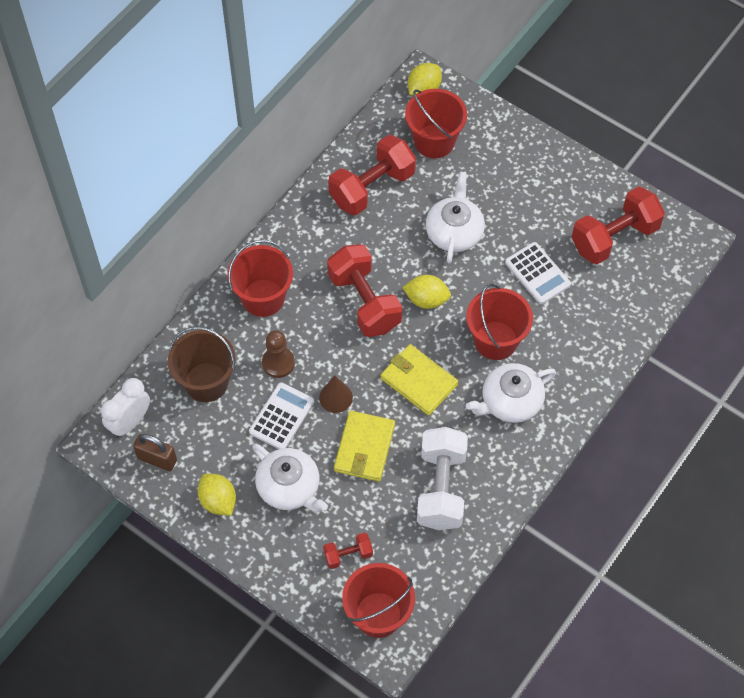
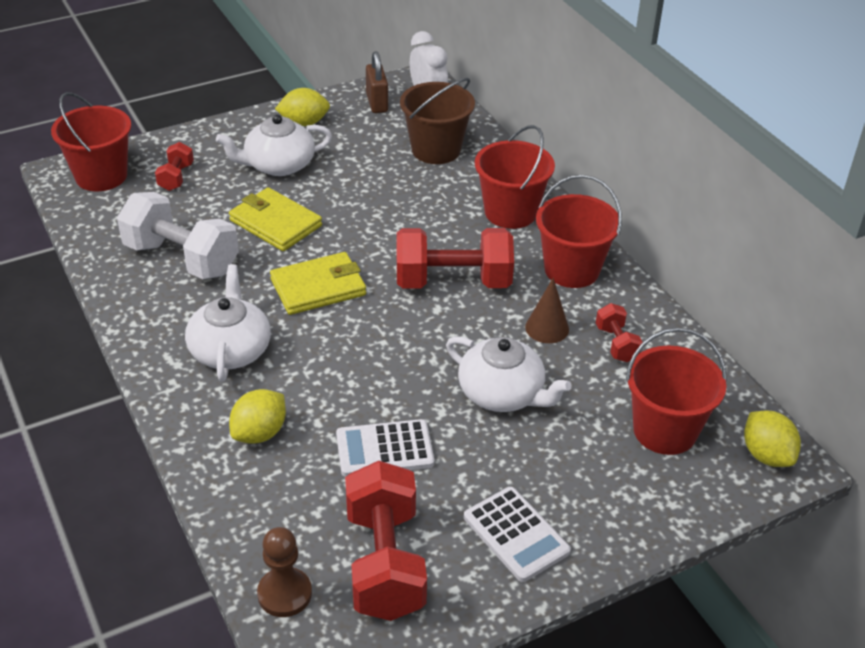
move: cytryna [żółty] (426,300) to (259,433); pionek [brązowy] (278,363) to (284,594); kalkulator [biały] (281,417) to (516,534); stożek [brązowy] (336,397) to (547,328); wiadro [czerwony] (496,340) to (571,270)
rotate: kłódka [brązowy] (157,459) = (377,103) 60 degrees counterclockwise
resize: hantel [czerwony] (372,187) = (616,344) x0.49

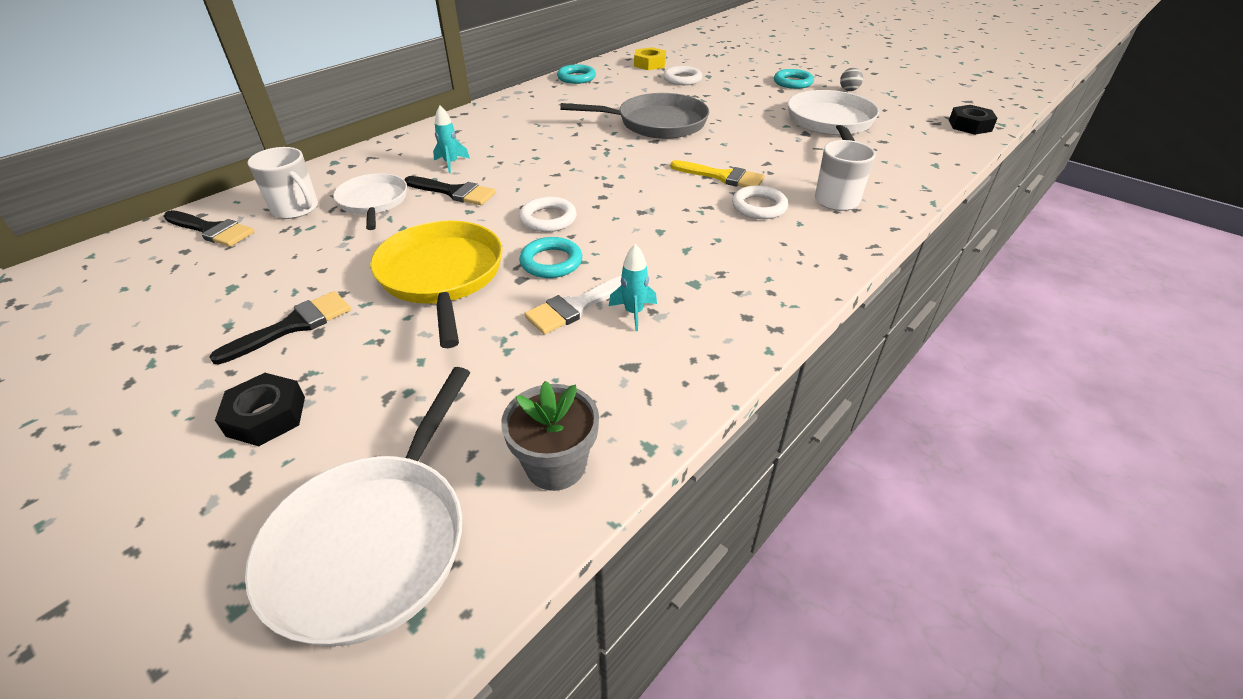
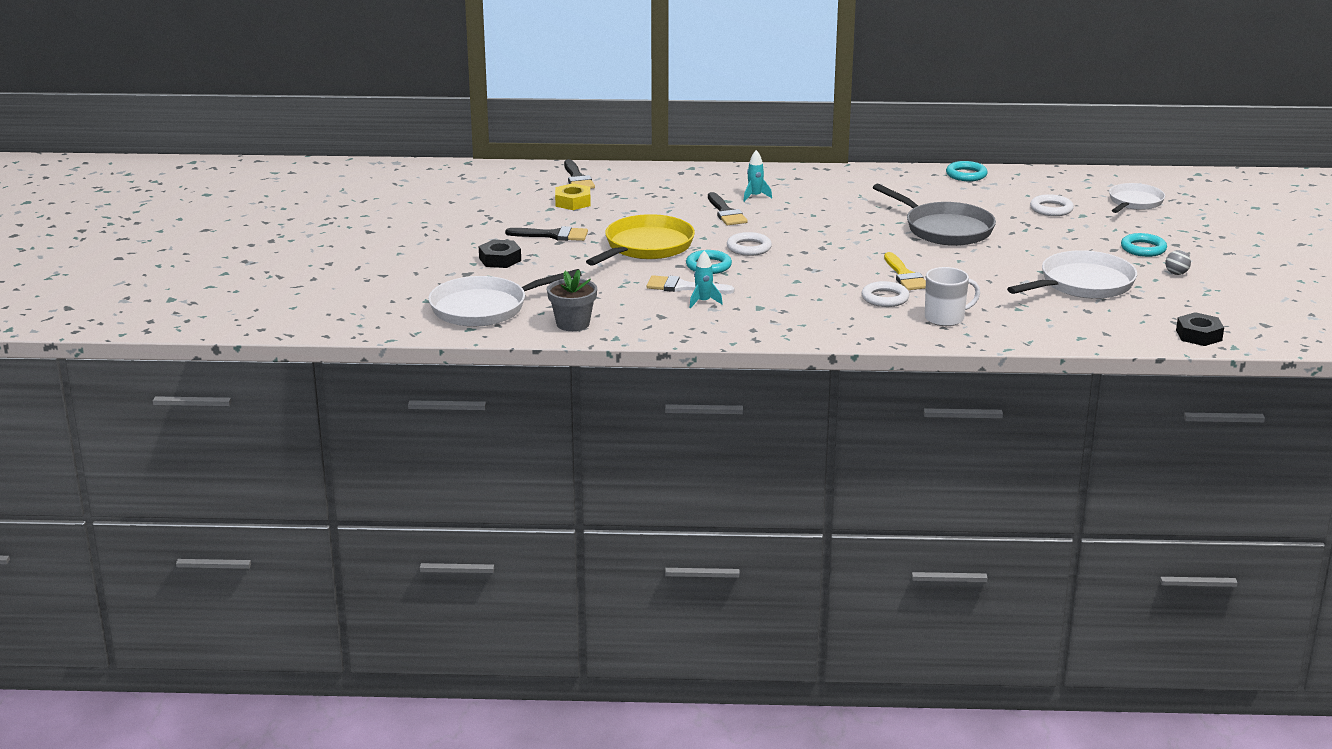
delete: kubek [biały] (296,209)
move: nakrętka [żółty] (650,64) to (573,202); patelnia [biały] (373,202) to (1134,202)

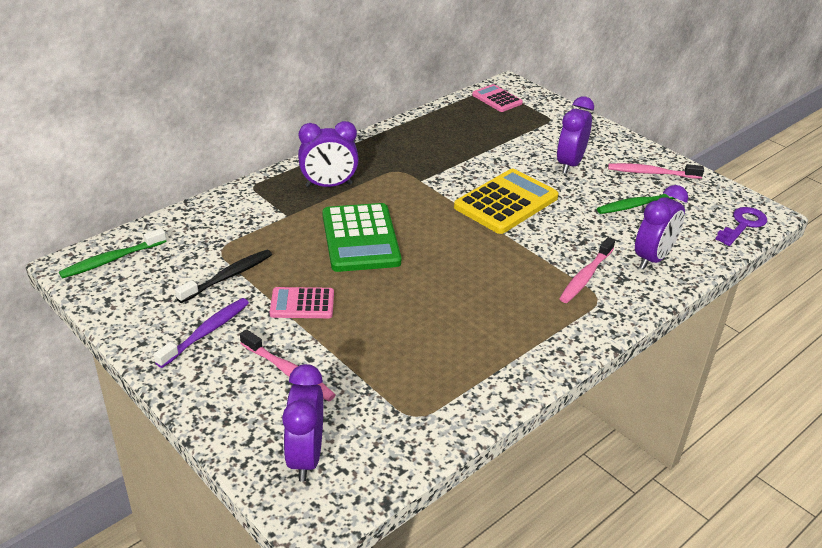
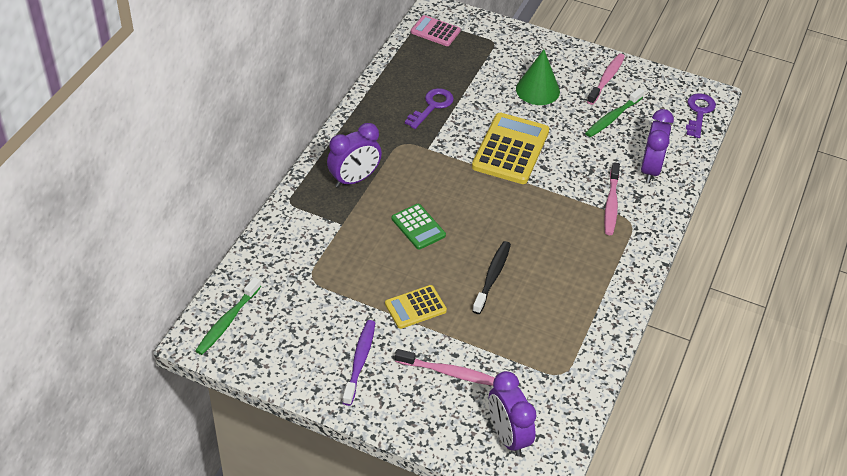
insert: klucz [fioletowy] (432,106)
move: szczoteczka do zębów [czarny] (228,277) to (492,277)
replace: budzik [fioletowy] (569,164) to stożek [zielony] (537,90)
recolor: kalkulator [różowy] (302,304) to kalkulator [żółty] (415,307)
rotate: szczoteczka do zębów [różowy] (651,173) = (606,79) 135 degrees clockwise
resize: kalkulator [zielony] (360,238) = (418,227) x0.57

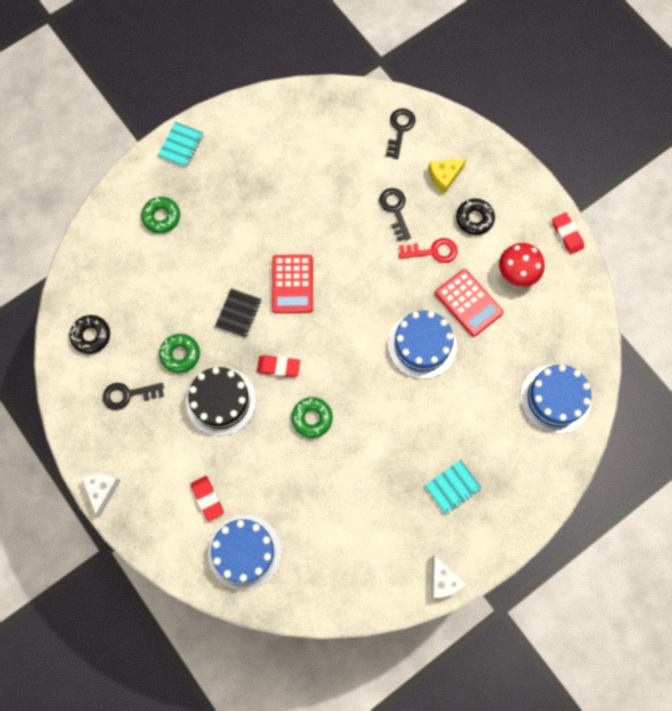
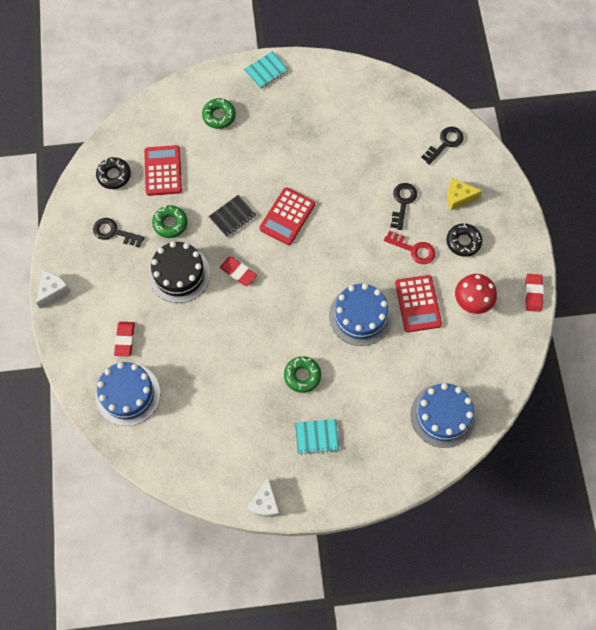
insert: kalkulator [czerwony] (163,171)
move: donut [zielony] (312,418) to (302,376)

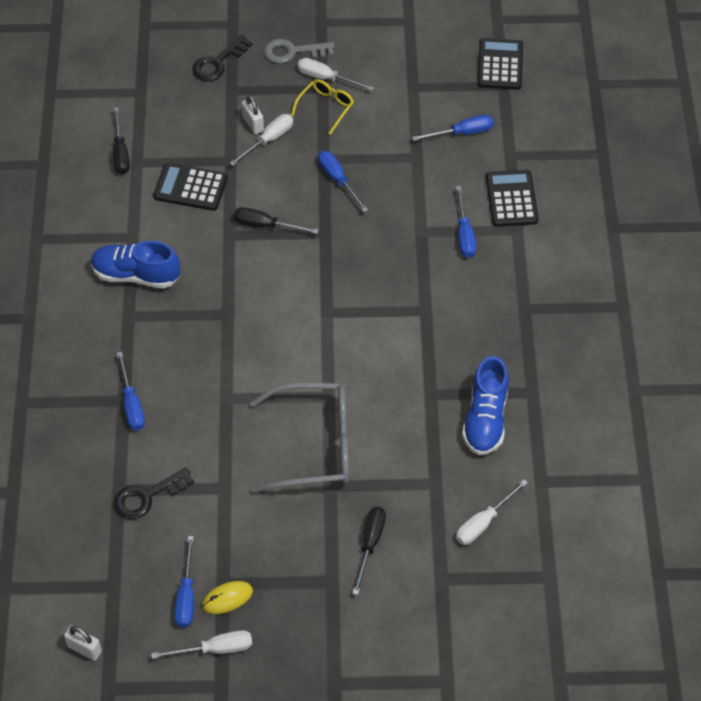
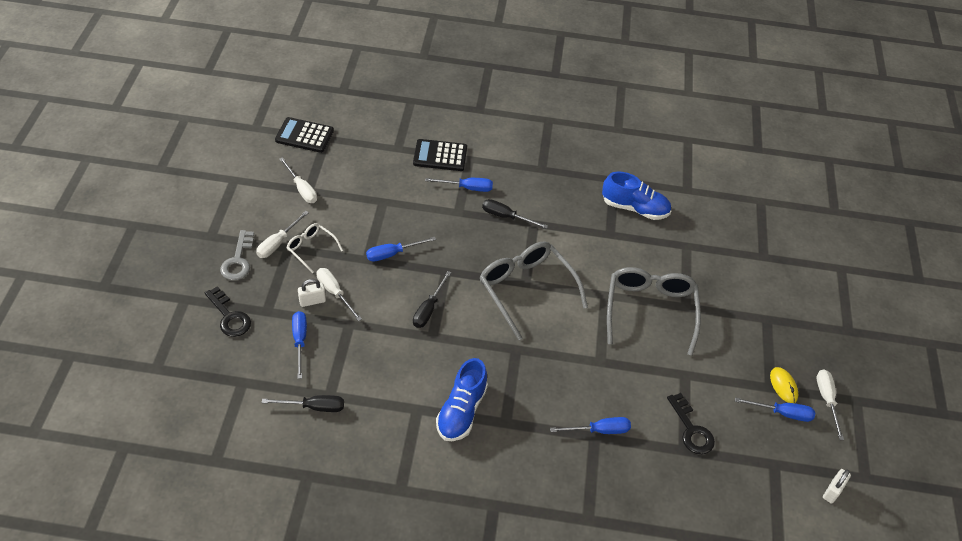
delete: kalkulator [czarny] (190,187)
insert: okulary [szary] (526,289)
move: śrubokręt [biały] (483,522) to (301,189); śrubokręt [niebieski] (462,133) to (300,341); śrubokręt [czarny] (370,544) to (506,217)
recolor: okulary [żółty] (326,107) to okulary [biały] (311,248)

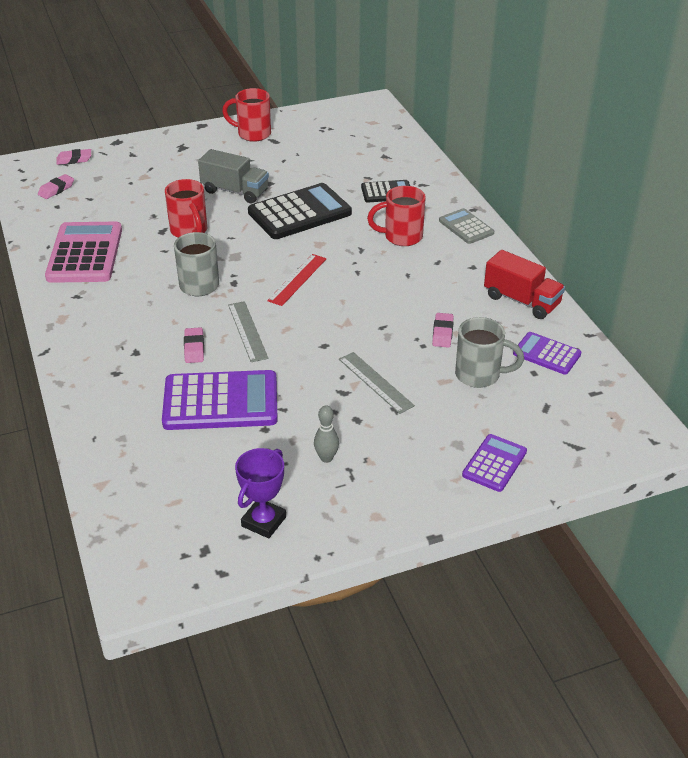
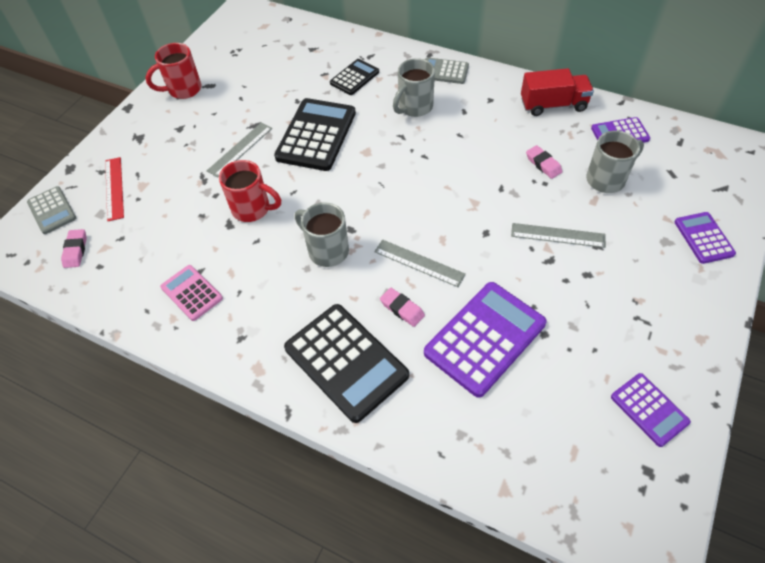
delete: kręgiel [szary] (326,458)
insert: kalkulator [czarny] (346,362)
move: linijka [czerwony] (297,279) to (114,188)
replace: gumka do mazania [różowy] (74,160) to kalkulator [szary] (52,210); ciężarówka [szary] (235,191) to linijka [szary] (240,149); puchar [fioletowy] (264,521) to kalkulator [fioletowy] (649,409)
recolor: kubek [czerwony] (401,237) to kubek [szary] (414,107)
resize: kalkulator [różowy] (85,254) = (192,293) x0.55

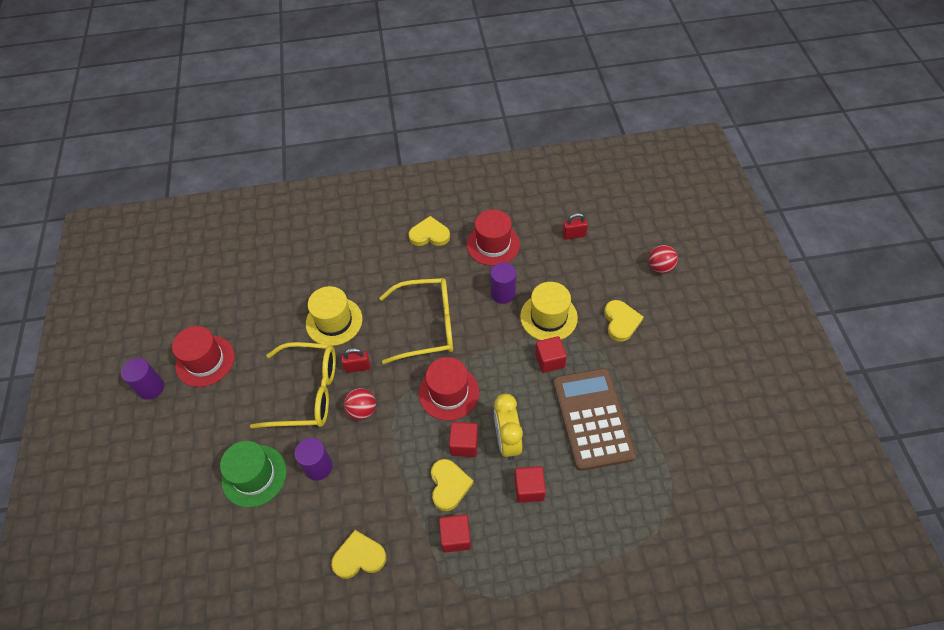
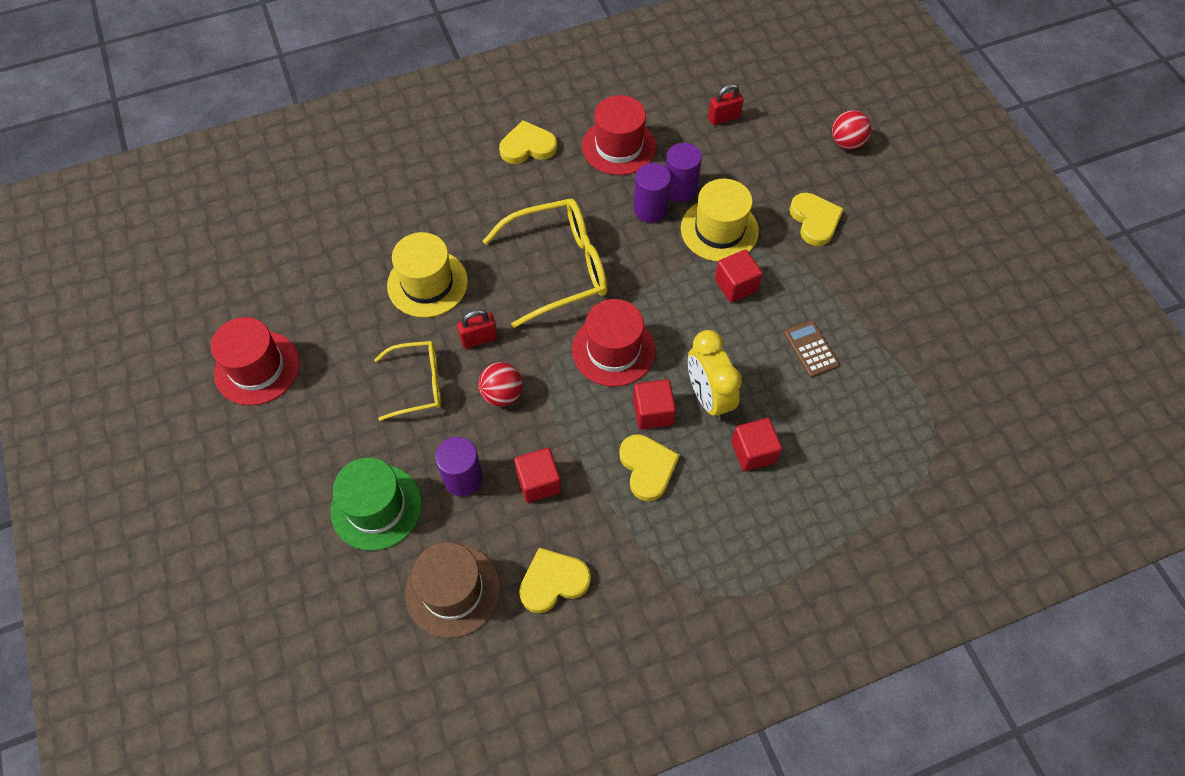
insert: kapelusz [brązowy] (453,590)
move: sześcian [czerwony] (455,537) to (538,482); walec [fioletowy] (151,388) to (680,189)
resize: okulary [żółty] (307,392) = (418,384) x0.60; kalkulator [brązowy] (592,418) = (811,349) x0.43

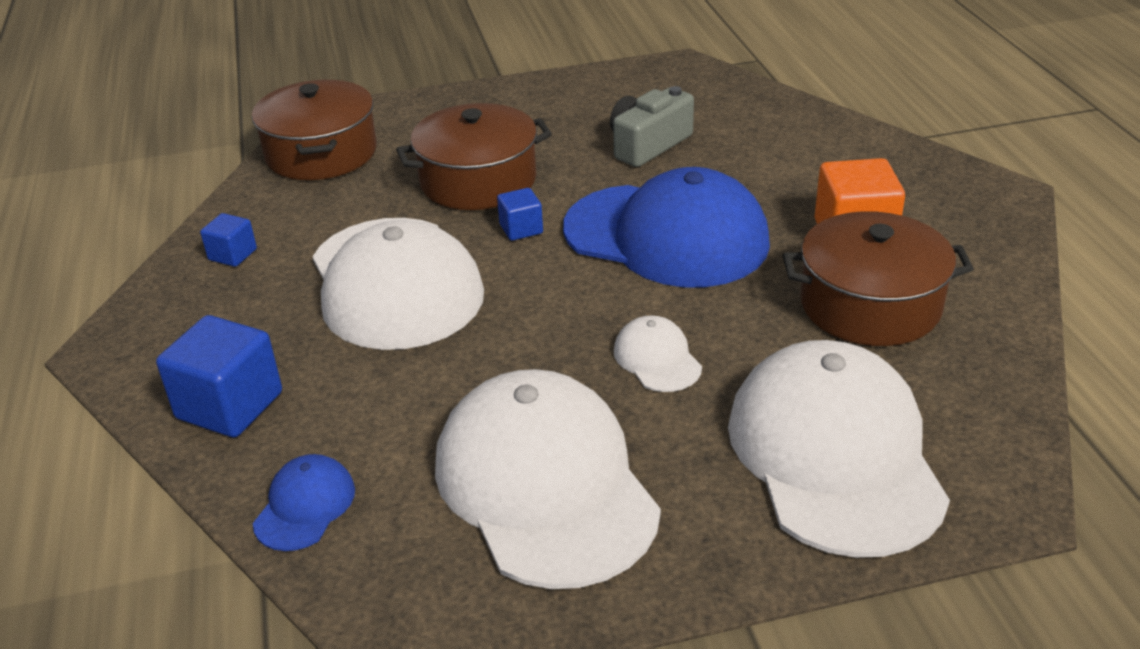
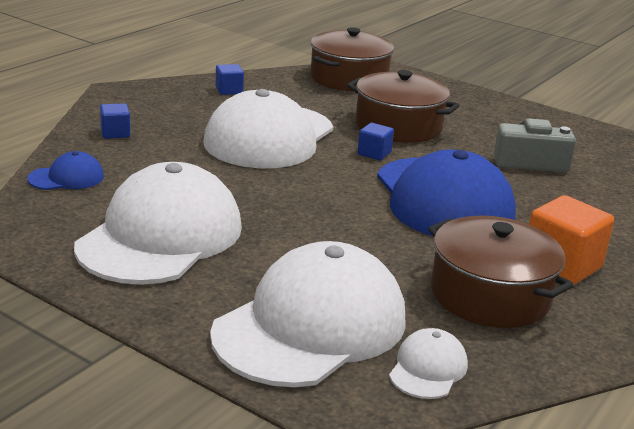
move: czapka [biały] (657,359) to (428,369)
resize: sześcian [niebieski] (229,405) = (115,133) x0.54

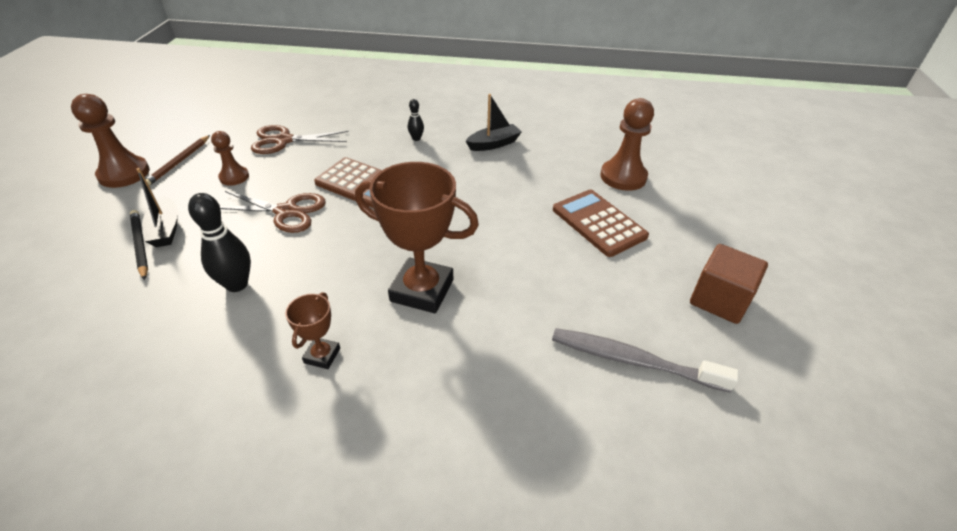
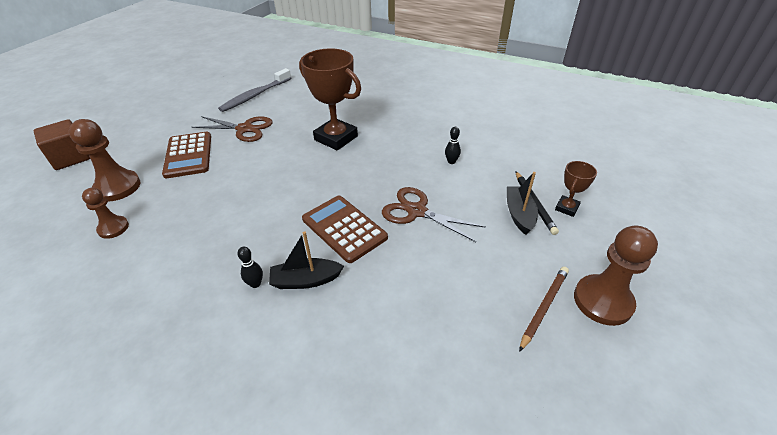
move: sześcian [brązowy] (719,300) to (71,158); pionek [brązowy] (234,177) to (113,228); nożyczki [brązowy] (283,140) to (244,129); łódka [czarny] (494,144) to (305,280); puchar [brązowy] (322,355) to (566,208)
rotate: szczoteczka do zębów [szary] (634,361) = (255,95) 90 degrees clockwise
resize: kręgiel [czarny] (237,284) = (451,161) x0.53

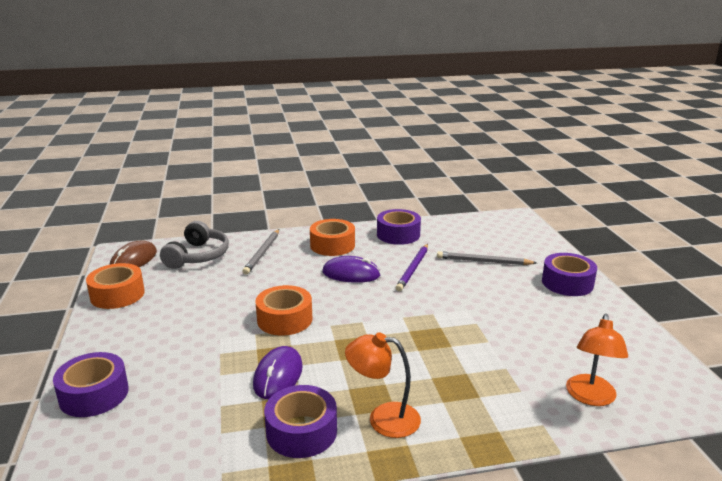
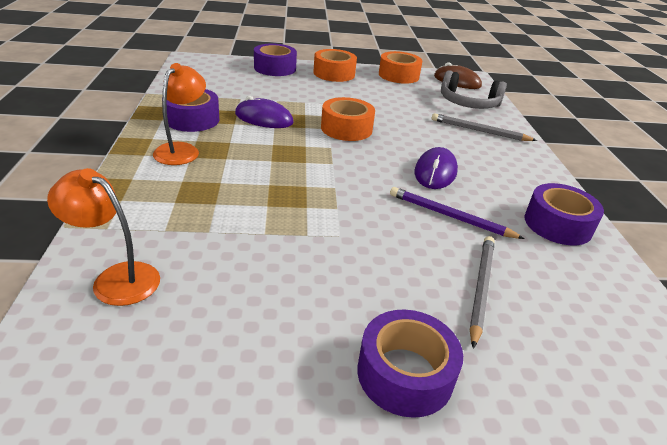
move: taśma klejąca [pomarańczowy] (332,245) to (334,73)

